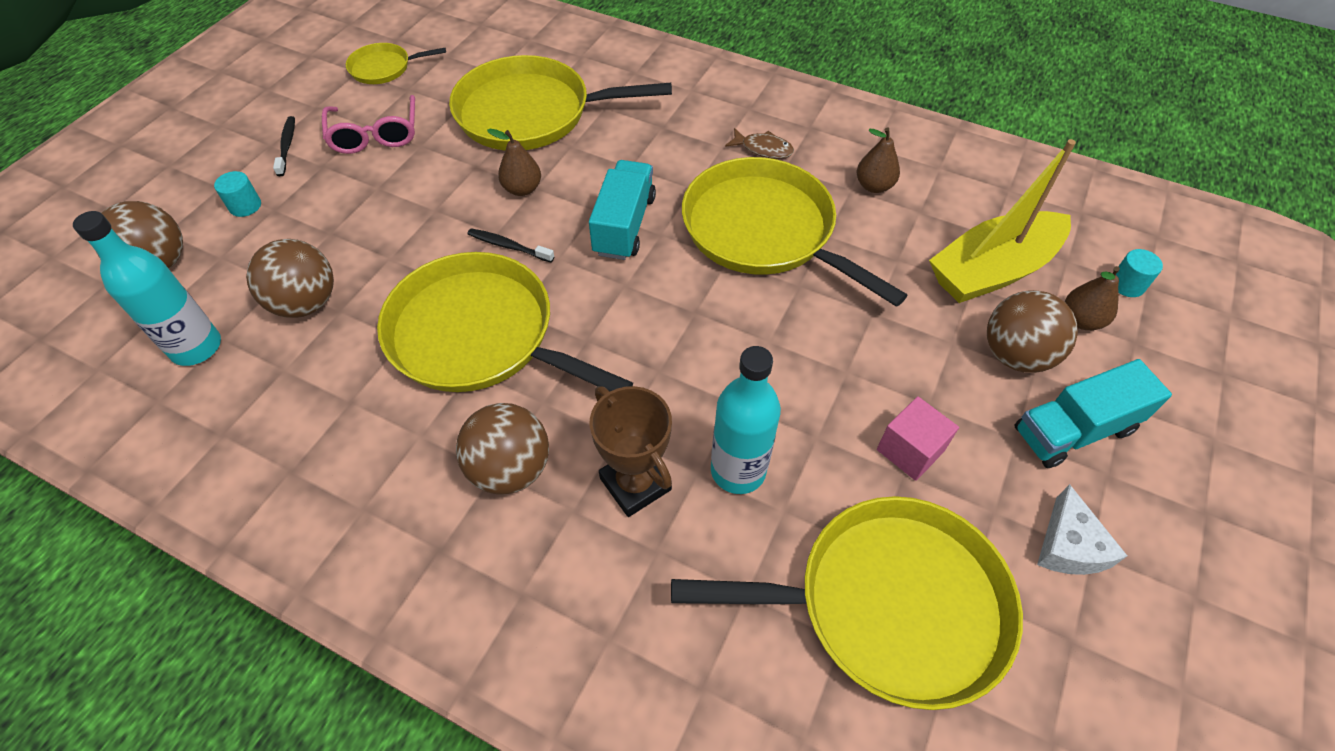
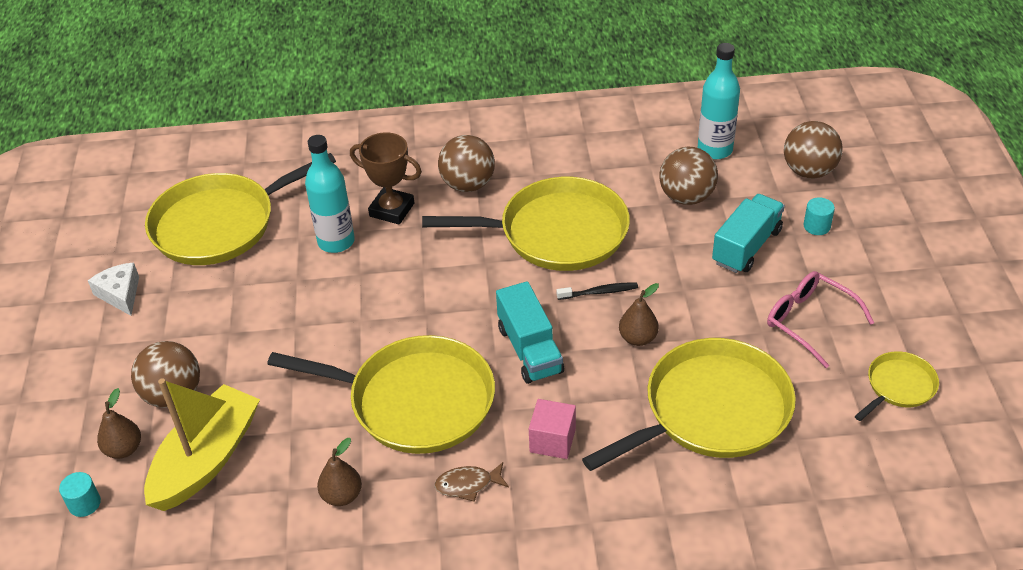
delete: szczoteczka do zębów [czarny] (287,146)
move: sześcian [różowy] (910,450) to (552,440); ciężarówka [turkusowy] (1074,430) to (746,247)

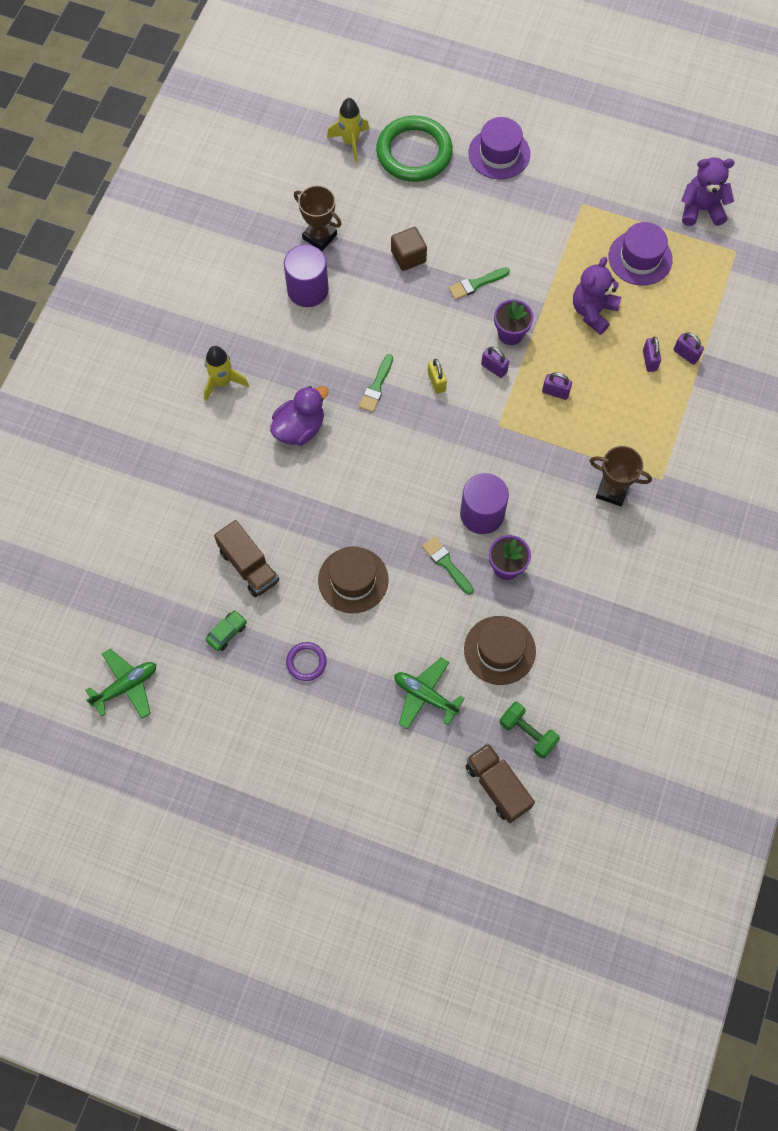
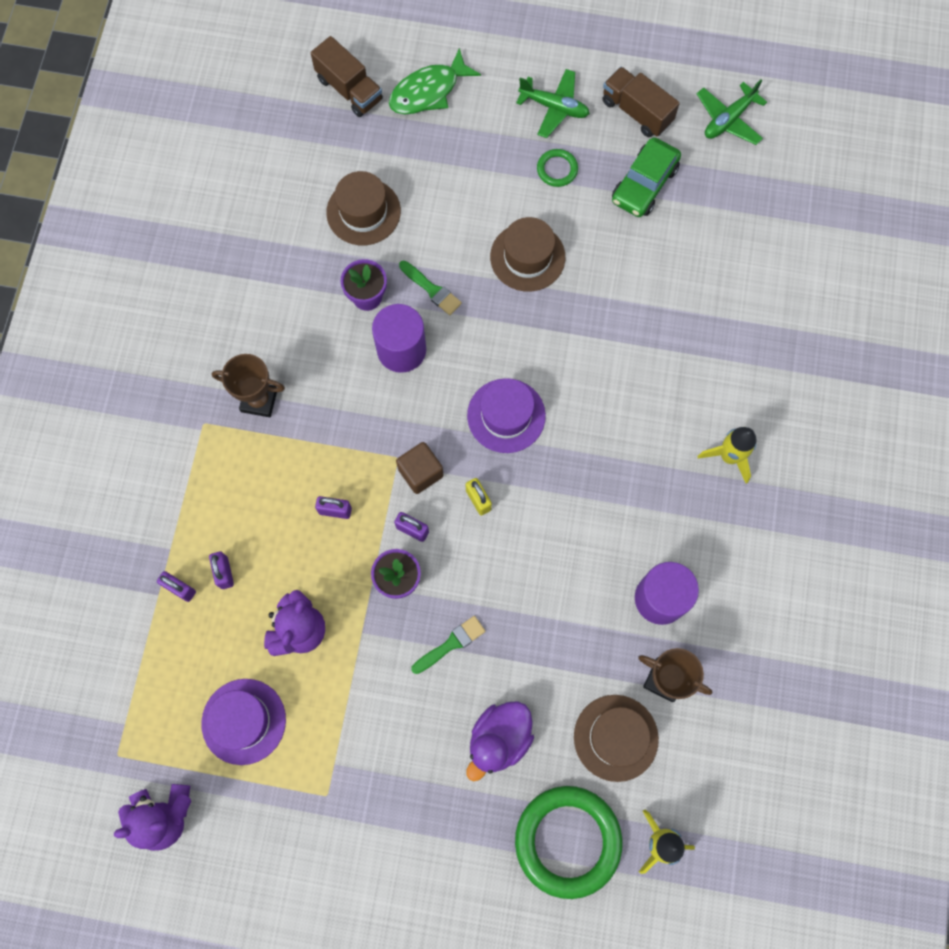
delete: pędzel [zielony] (376,386); hantel [zielony] (527,733)
insert: ryba [zielony] (428,91); kapelusz [brązowy] (616,737)
move: sześcian [brązowy] (408,257) to (420,472); kapelusz [fioletowy] (499,153) to (506,415); kaczka [fioletowy] (299,428) to (499,739); samolot [zielony] (425,695) to (554,107); ciężarówka [brązowy] (249,566) to (636,112)
recolor: pierścień [fioletowy] (306,662) to pierścień [zielony] (557,169)
resize: samochód [zielony] (227,632) = (644,184) x1.87

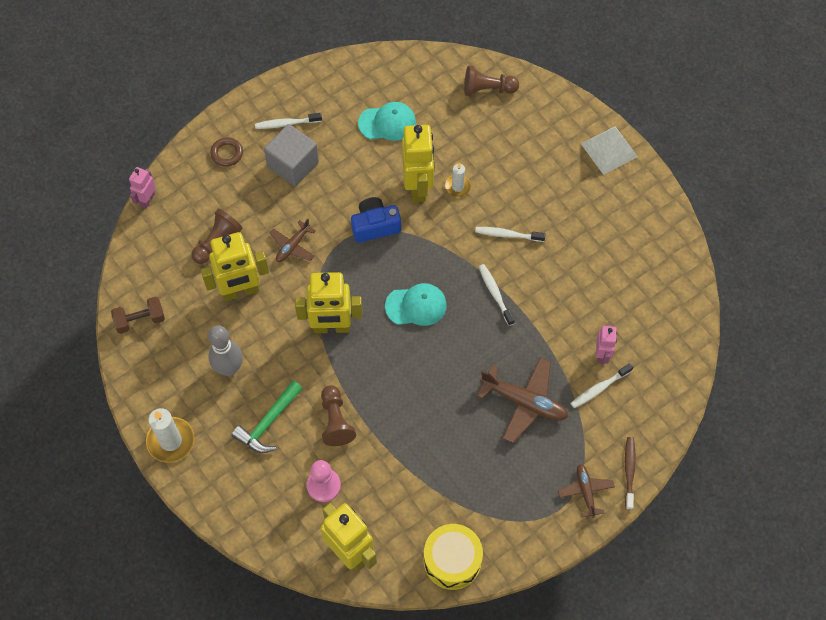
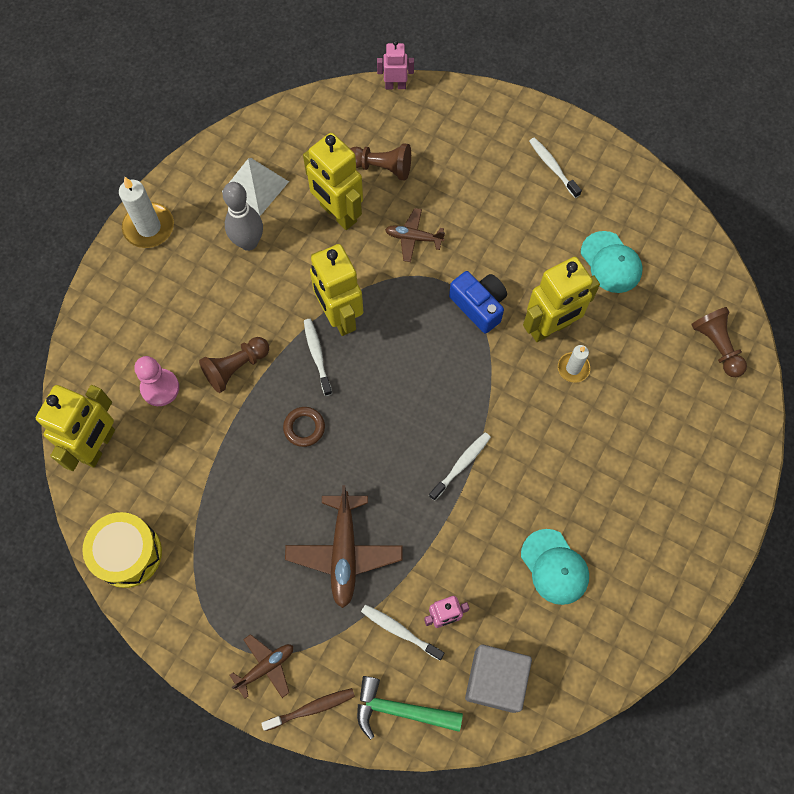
delete: hantel [brązowy] (140,320)
move: piramida [biały] (609,150) to (255,186); pierścień [brązowy] (227,153) to (304,428); szczoteczka do zębów [biały] (507,235) to (317,355); młotek [zielony] (268,423) to (400,710); sześcian [szary] (293,165) to (495,680); czapka [turkusowy] (416,306) to (554,567)

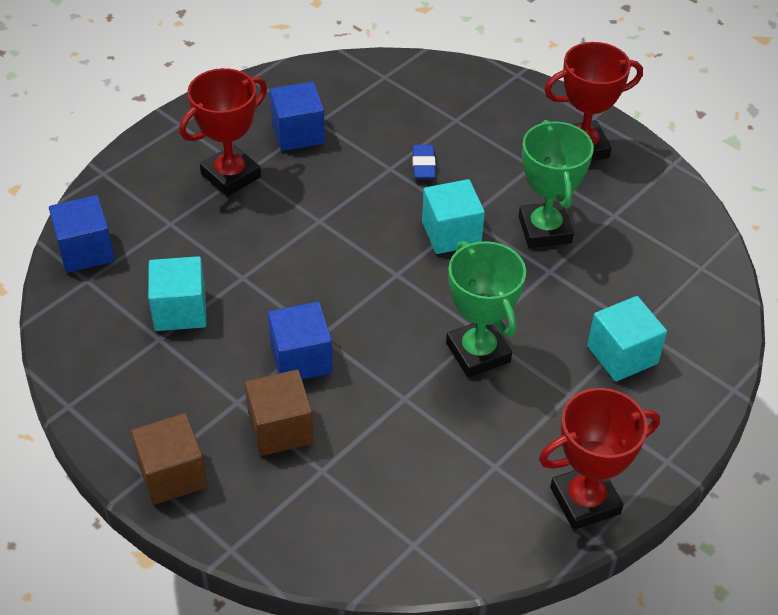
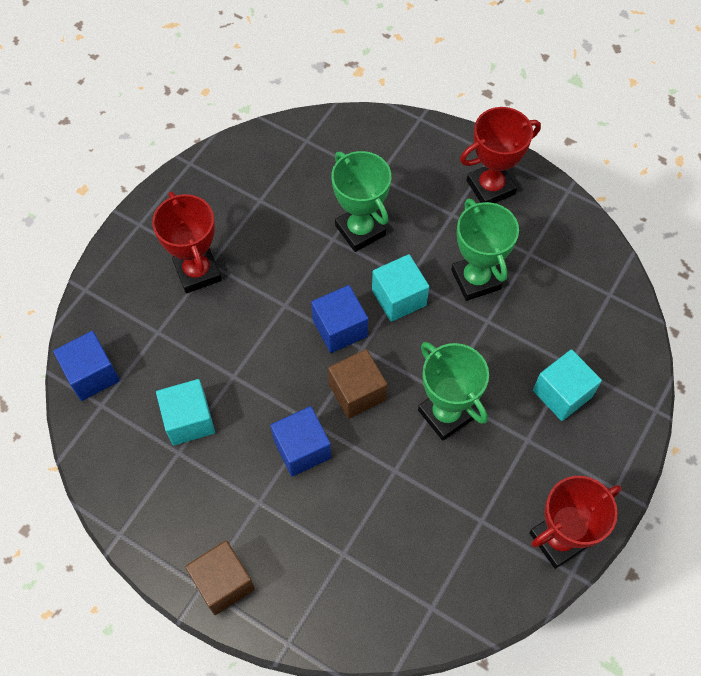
move: sześcian [niebieski] (298,133) to (340,328); sześcian [brązowy] (280,428) to (357,392)
replace: gumka do mazania [niebieski] (423,165) to puchar [zielony] (360,230)
rotate: puchar [czerwony] (231,175) = (197,272) 60 degrees counterclockwise

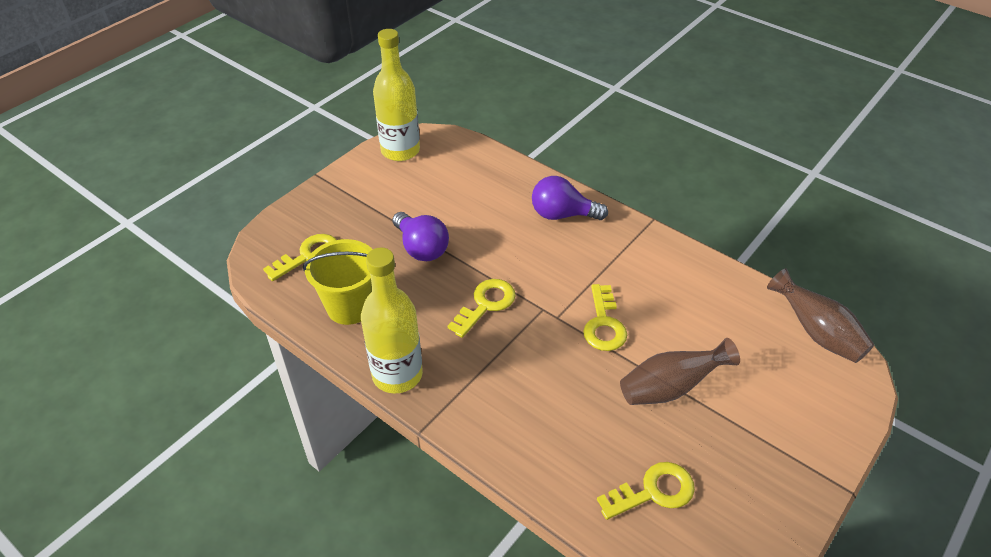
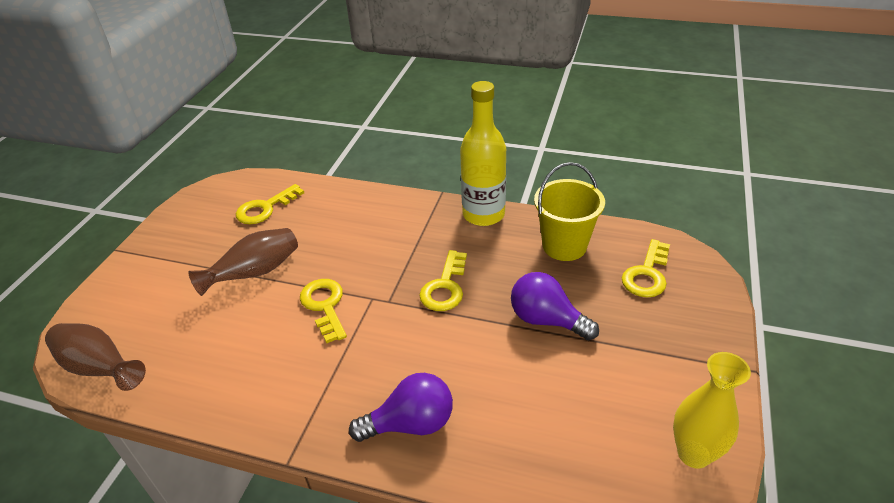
replace: butelka [żółty] (400,151) to wazon [żółty] (693,454)

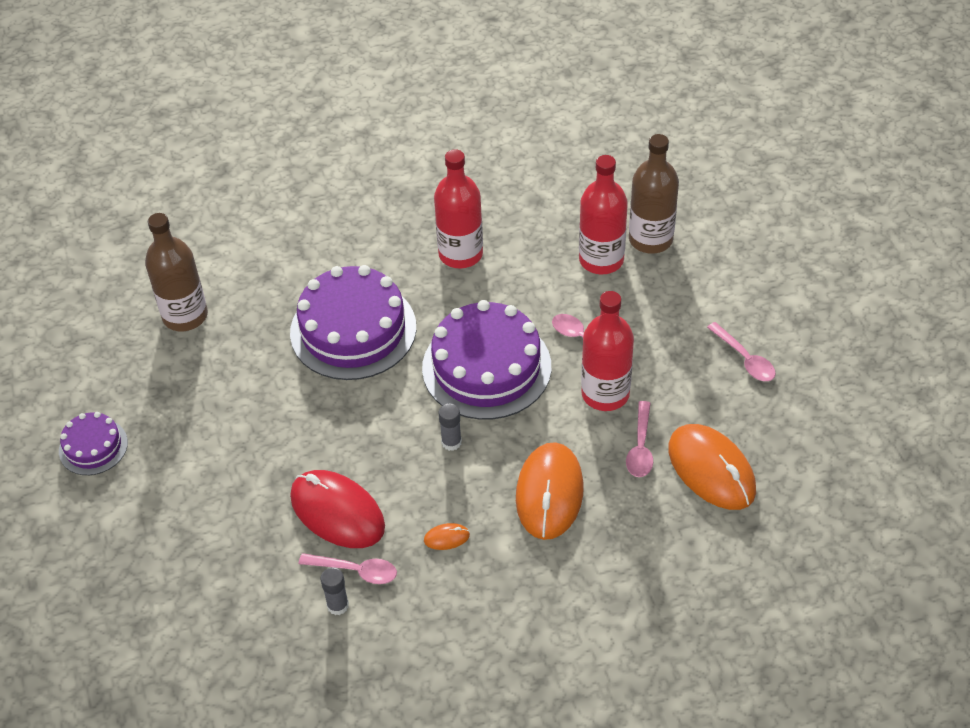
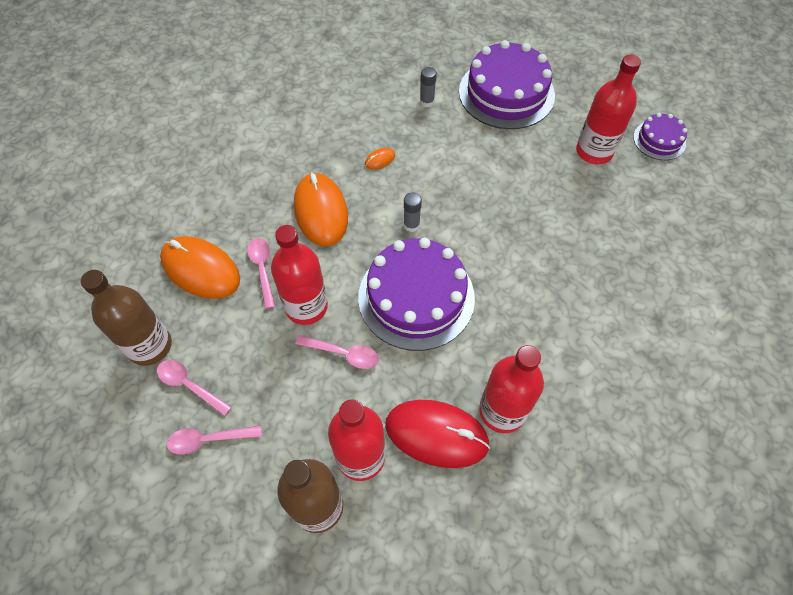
insert: butelka [czerwony] (594,151)
move: butelka [brązowy] (185,316) to (150,346); łyżka [różowy] (355,571) to (209,439); myszka [czerwony] (337,512) to (436,434); tort [fioletowy] (353,330) to (506,93)

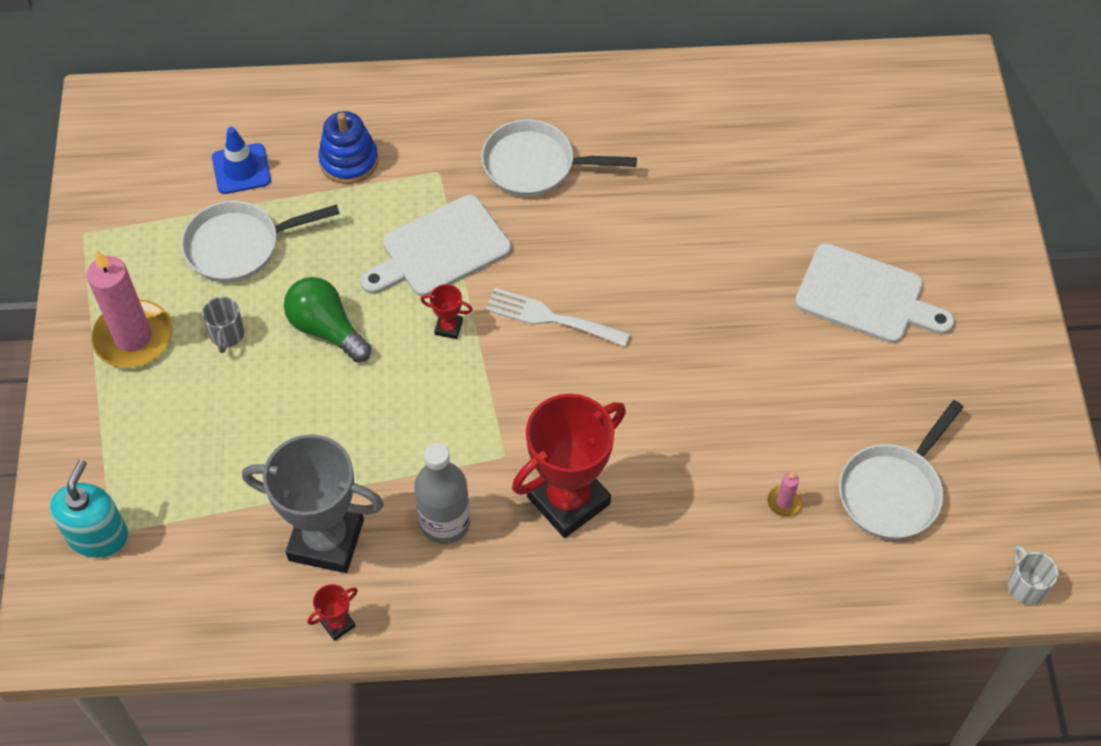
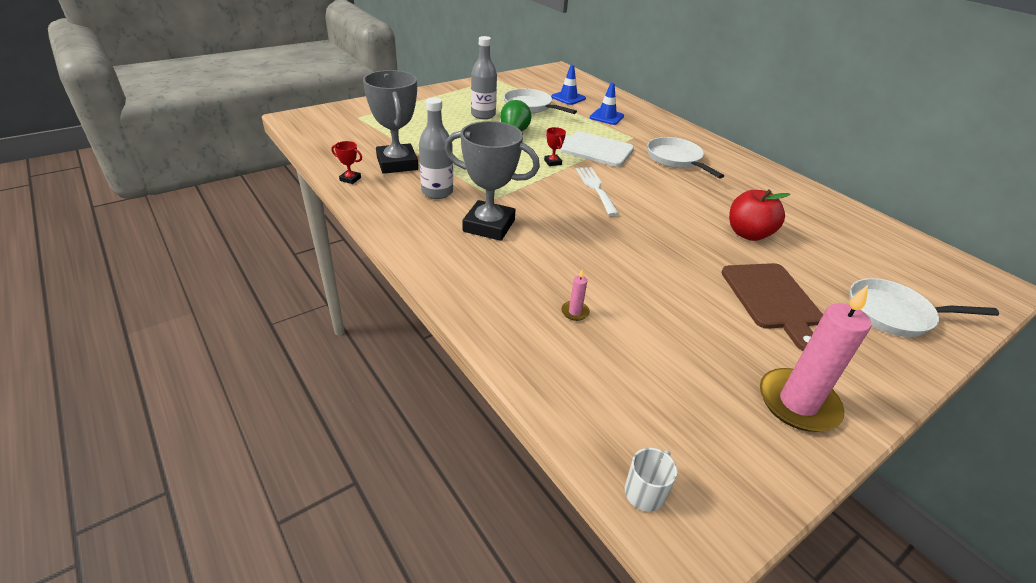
delete: dozownik mydła [turkusowy] (98,535)
insert: jabłko [czerwony] (748,234)
move: świeca [różowy] (133,337) to (798,403); patelnia [biały] (892,491) to (894,314)
replace: kubek [szary] (227,335) to butelka [szary] (483,115); zabawka nakładanka [niebieski] (349,161) to pachołek [niebieski] (606,117)
recolor: puchar [czerwony] (568,500) to puchar [szary] (489,226); deska do krojenia [biały] (865,296) to deska do krojenia [brązowy] (772,299)

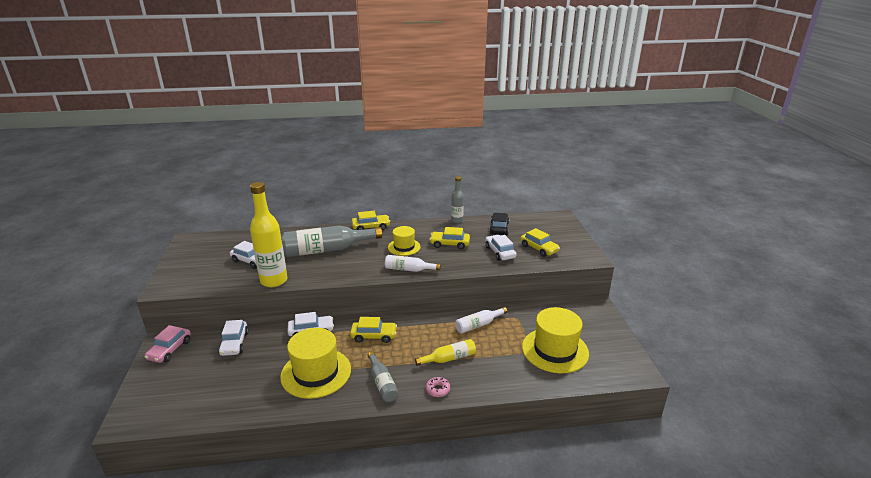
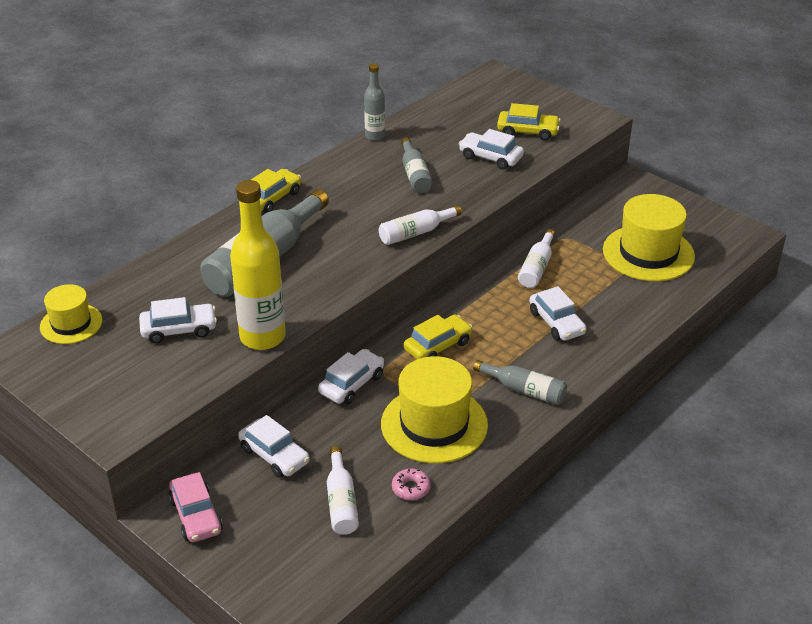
delete: samochód [czarny] (499,228)
insert: butelka [biały] (341,502)
move: kapelusz [żółty] (404,247) to (71,324); donut [różowy] (437,389) to (411,488)
replace: samochód [żółty] (449,244) to butelka [szary] (415,174); butelka [żółty] (449,358) to samochód [biały] (556,323)

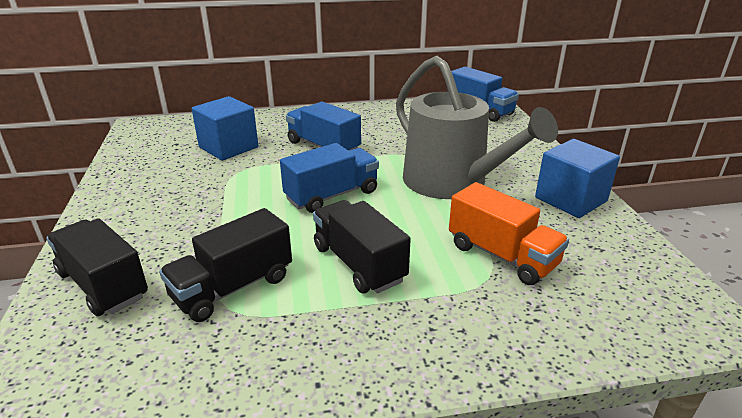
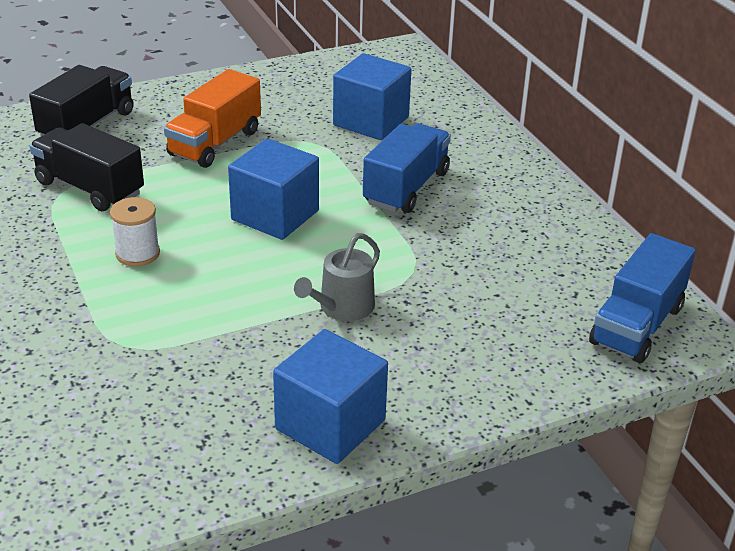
move: ciężarówka [pomarańczowy] (502,256) to (215,143)
replace: ciężarówka [czarny] (359,264) to szpulka [biały] (137,253); ciężarówka [niebieski] (332,195) to sześcian [niebieski] (275,215)
resize: konewka [szary] (452,183) = (342,308) x0.45

